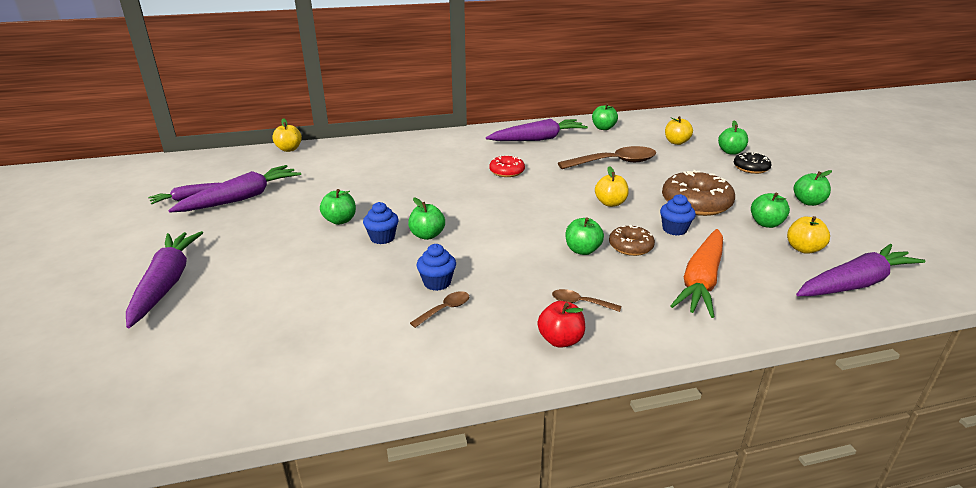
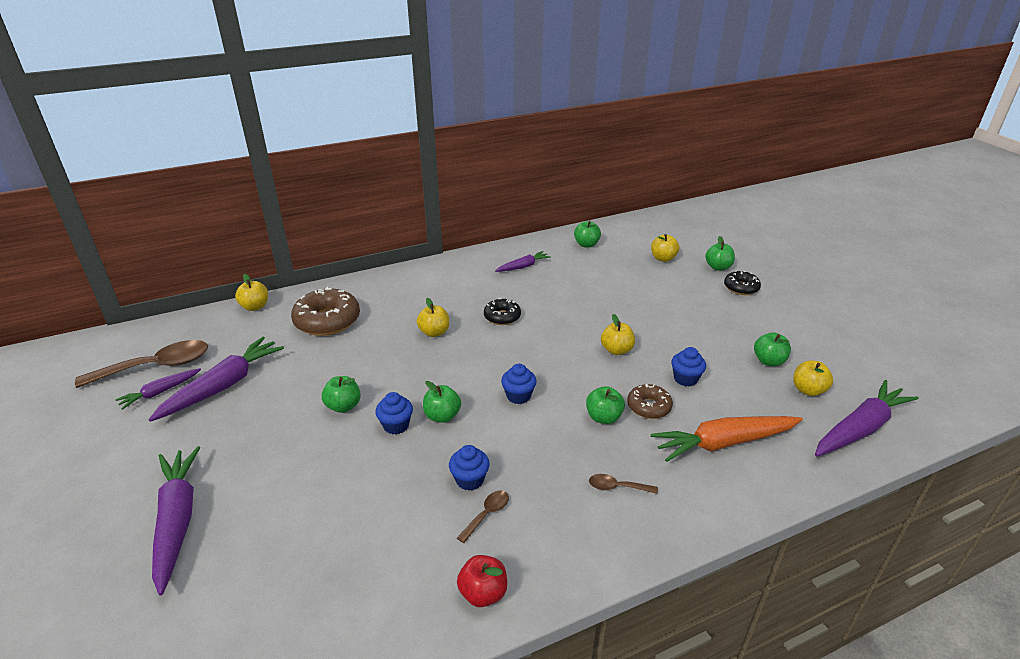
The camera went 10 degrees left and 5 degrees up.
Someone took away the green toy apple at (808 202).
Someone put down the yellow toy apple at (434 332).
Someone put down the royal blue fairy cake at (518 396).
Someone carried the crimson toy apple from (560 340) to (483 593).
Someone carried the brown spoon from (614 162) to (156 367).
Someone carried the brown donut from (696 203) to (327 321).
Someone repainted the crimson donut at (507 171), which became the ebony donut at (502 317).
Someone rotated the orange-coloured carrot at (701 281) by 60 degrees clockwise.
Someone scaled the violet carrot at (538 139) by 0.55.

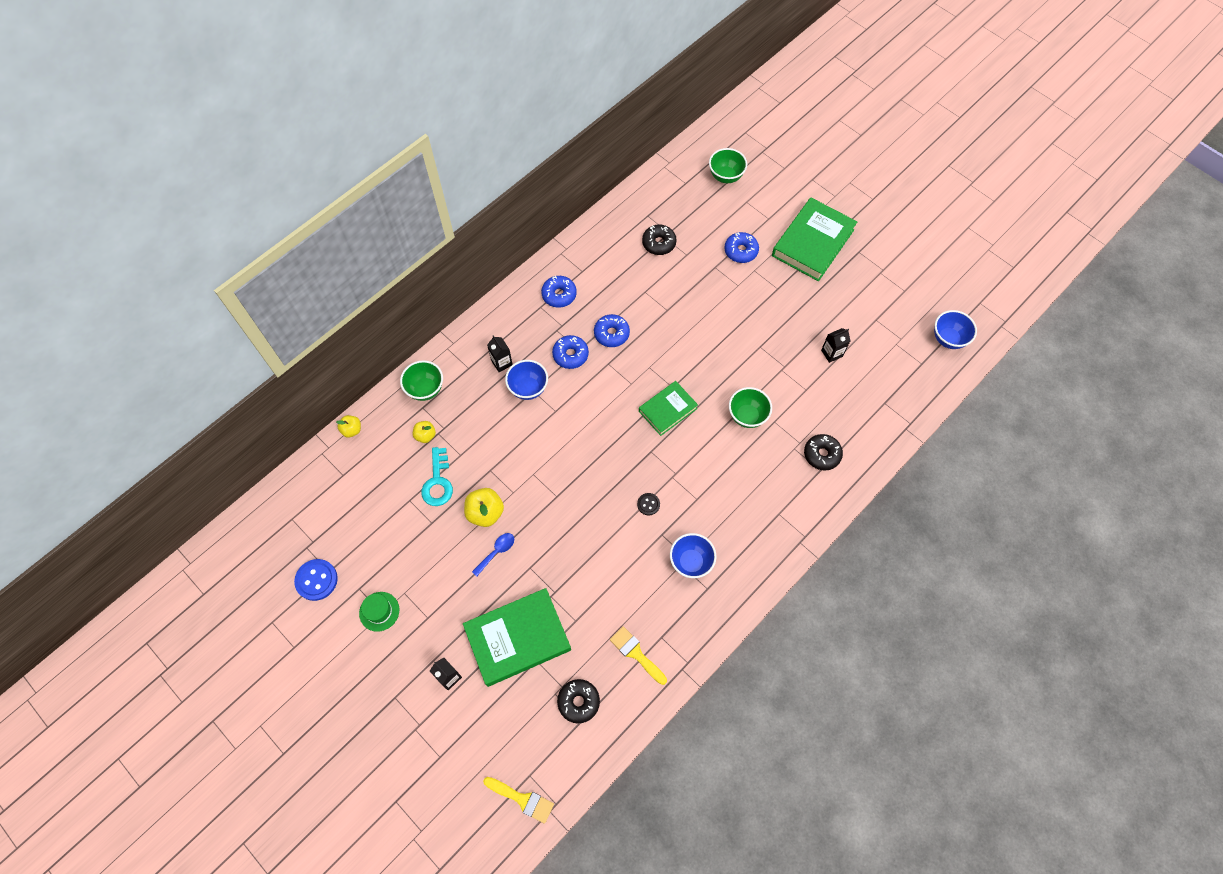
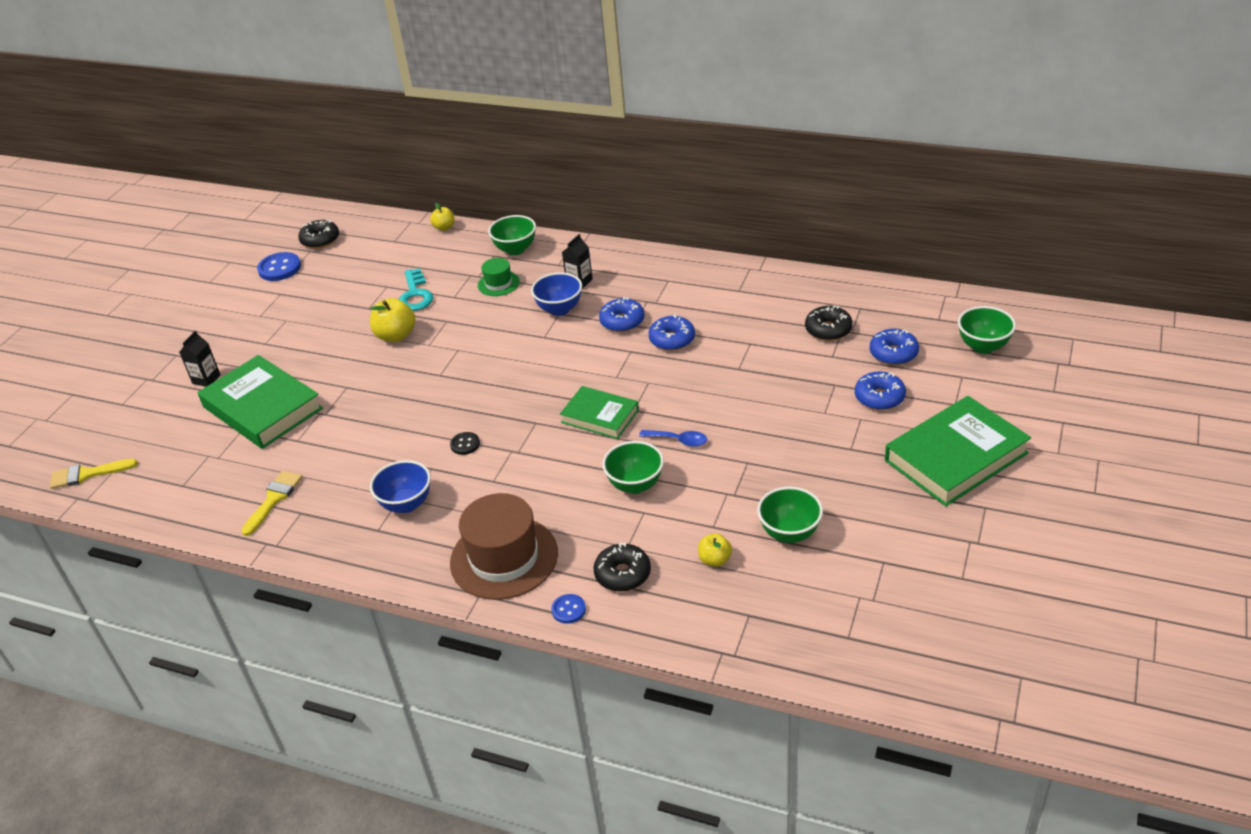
The camera went 70 degrees right and 25 degrees down.
Someone took away the royal blue deep dish at (948 339).
Someone put down the brown top hat at (504 558).
Someone put down the royal blue button at (568 610).
Someone carried the green top hat from (379 611) to (498 283).
Someone carried the yellow toy apple from (425 435) to (715 560).
Someone carried the royal blue spoon from (496 552) to (678 440).
Someone carried the royal blue donut from (559 295) to (893 353).
Someone carried the ebony donut from (578 702) to (320 240).
Someone swapped the ebony carton at (831 353) for the green deep dish at (789 533).
Someone rotated the teal latchkey at (438 482) by 75 degrees counterclockwise.
Someone rotated the yellow paint brush at (522 799) by 75 degrees clockwise.
Someone rotated the green book at (813 243) by 45 degrees counterclockwise.

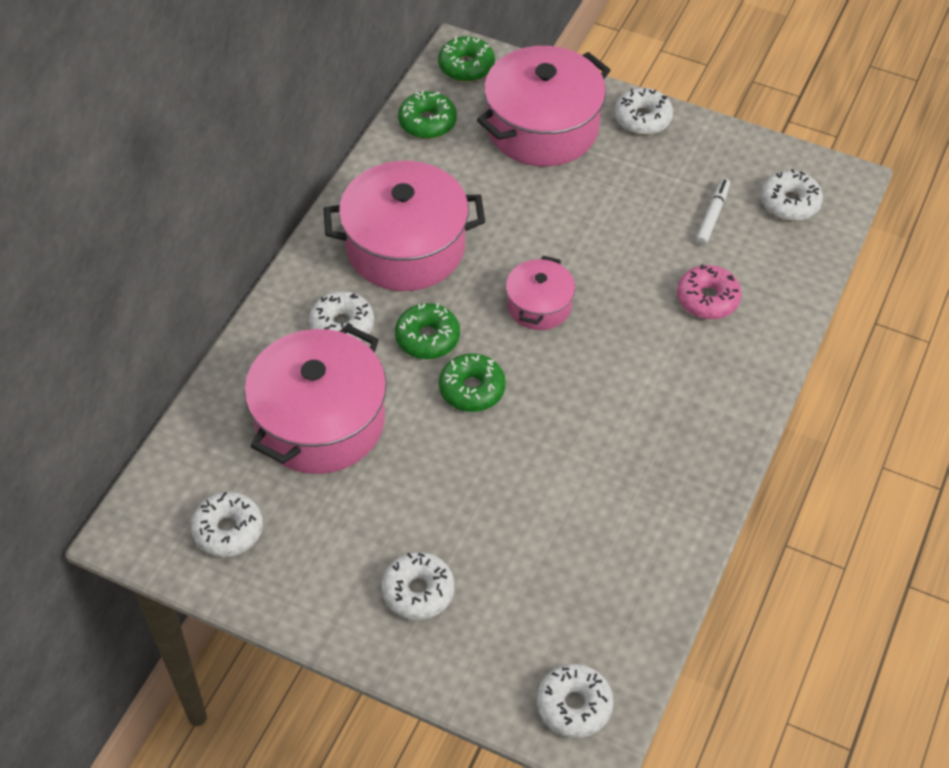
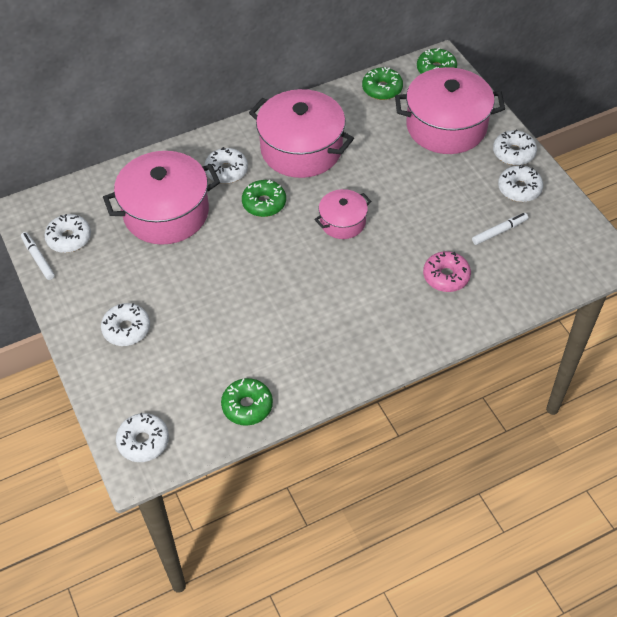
The camera went 40 degrees right and 0 degrees up.
Someone put down the white marker pen at (38 258).
Someone carried the green donut from (472 389) to (247 406).
Someone carried the white donut from (790 203) to (519 189).

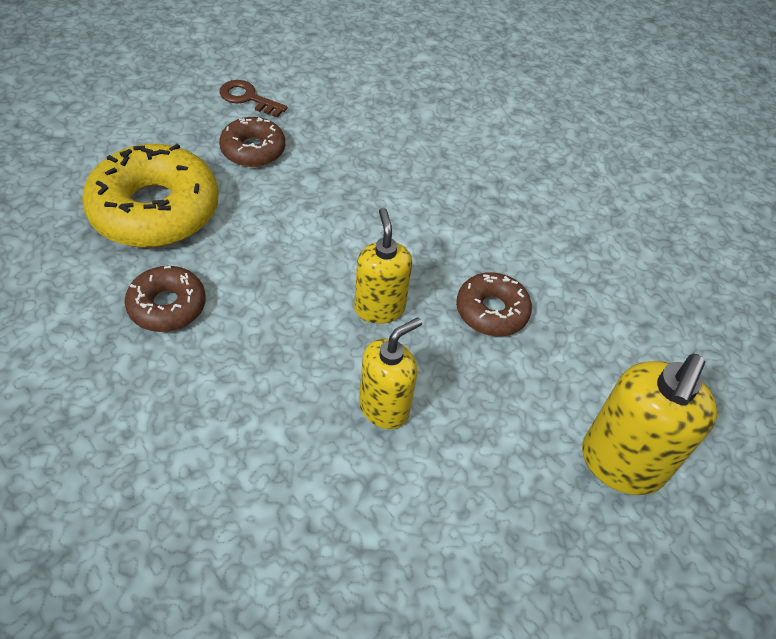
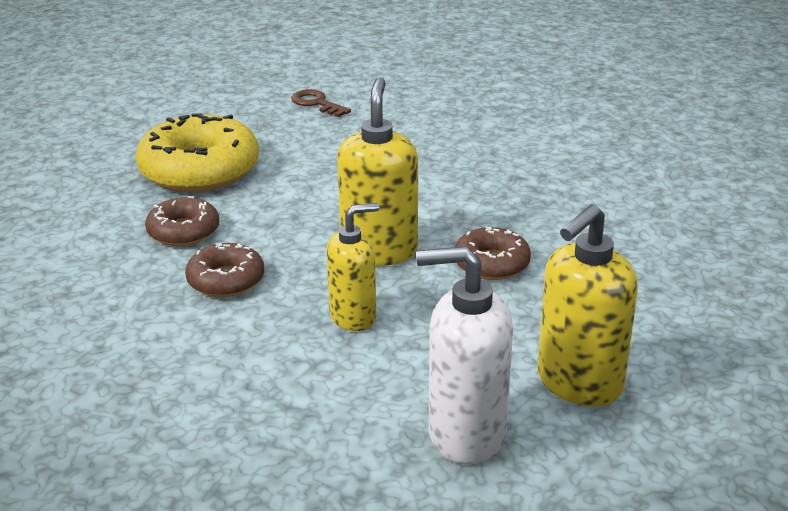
The camera went 20 degrees right and 20 degrees down.
Someone put down the white soap dispenser at (466 434).
Someone carried the brown donut from (253 150) to (226 280).
Someone scaled the yellow soap dispenser at (379 308) by 1.50.

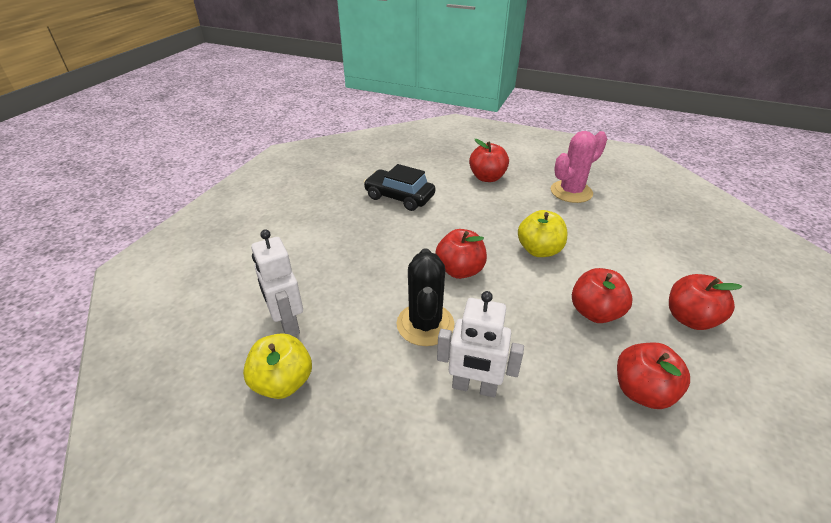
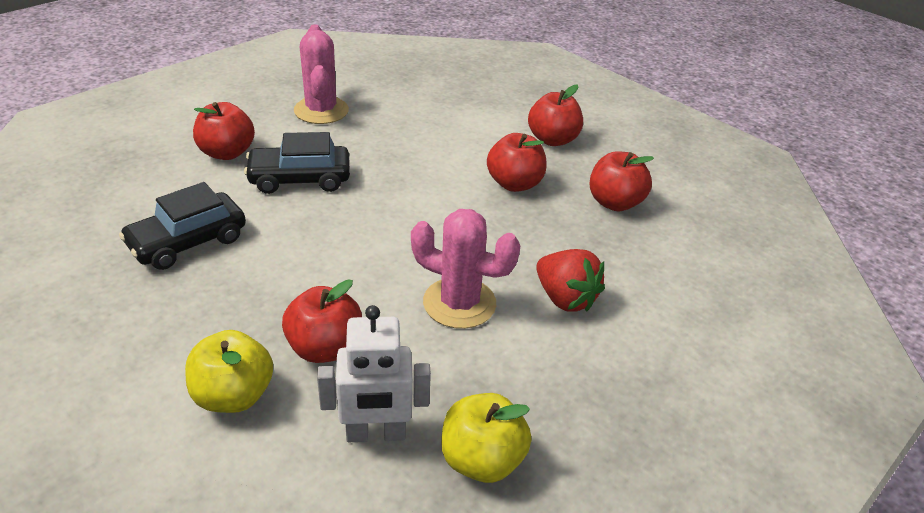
The camera went 70 degrees left and 0 degrees up.
Someone put down the ebony toy car at (300 179).
Someone carried the crimson toy apple from (460 270) to (325 348).
Someone carried the yellow toy apple from (539 250) to (233 395).
Someone swapped the white toy robot at (474 387) for the crimson berry at (565 298).
Someone repainted the ebony saguaro cactus at (425 324), which became the pink saguaro cactus at (459 303).

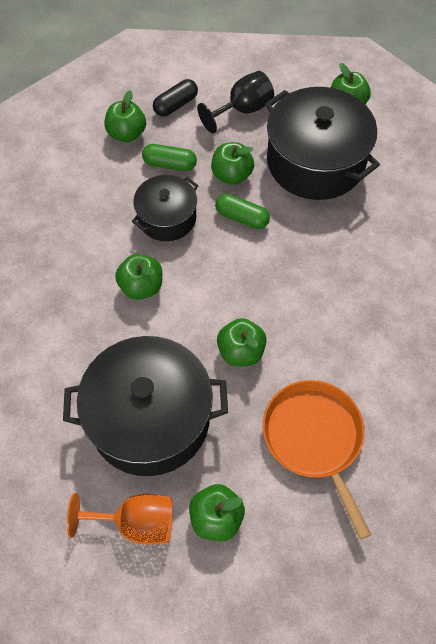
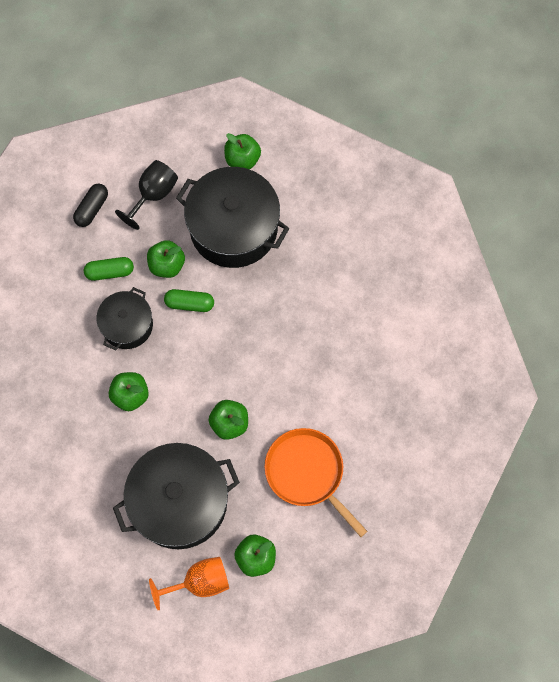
The camera went 20 degrees left and 10 degrees up.
Someone took away the green toy apple at (127 134).

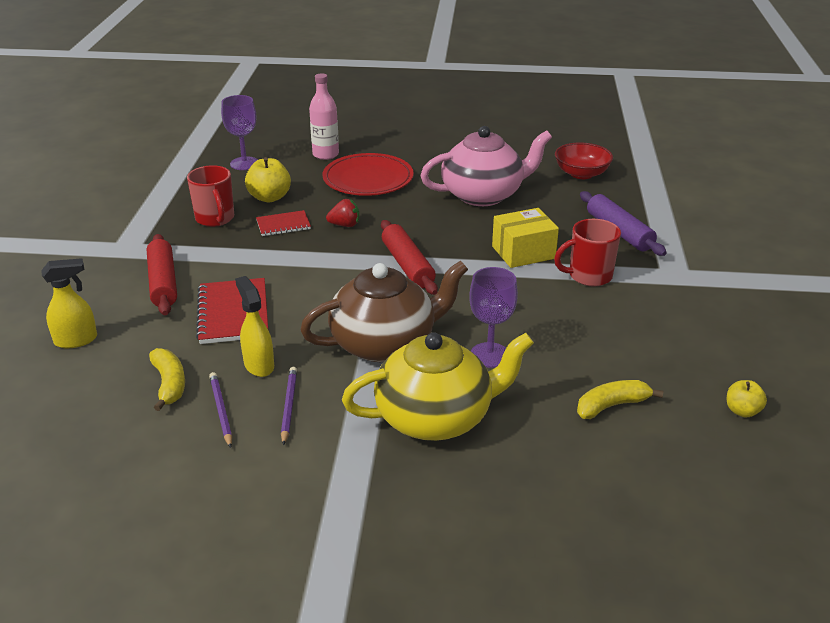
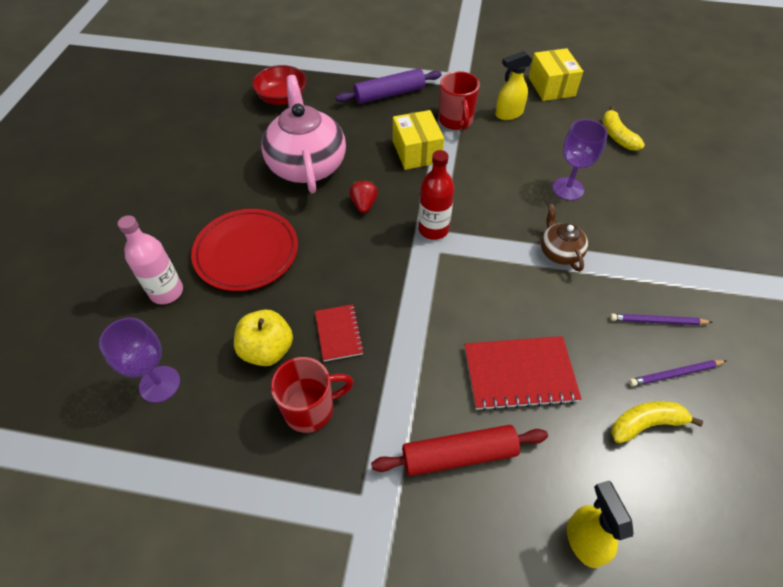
The camera went 85 degrees left and 20 degrees up.
Someone took away the yellow teapot at (436 417).
Someone took away the yellow toy apple at (742 411).
Someone put down the yellow parcel at (551 87).
Someone carried the yellow spray bottle from (259 365) to (508 114).
Someone carried the crimson berry from (345 225) to (364 204).
Someone swapped the crimson dough roller at (408 265) for the crimson flask at (433 229).
Someone scaled the brown teapot at (385 343) by 0.50.

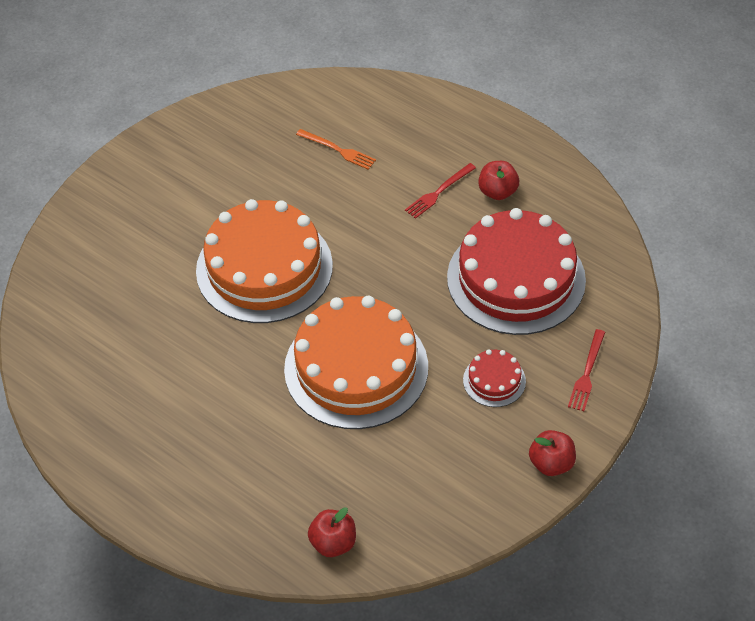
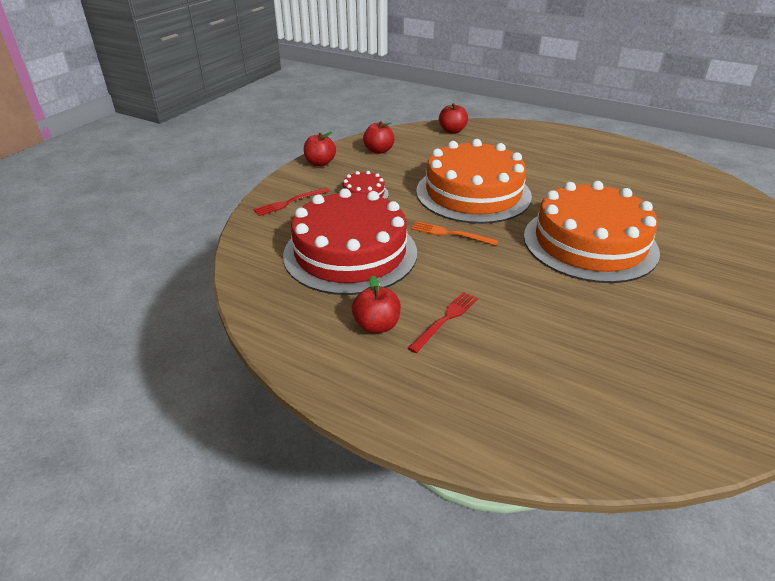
The camera went 170 degrees right and 15 degrees down.
Someone put down the crimson toy apple at (379 151).
Someone carried the orange-coloured dinner fork from (338 150) to (450 234).
Someone rotated the crimson dinner fork at (587 373) by 135 degrees counterclockwise.

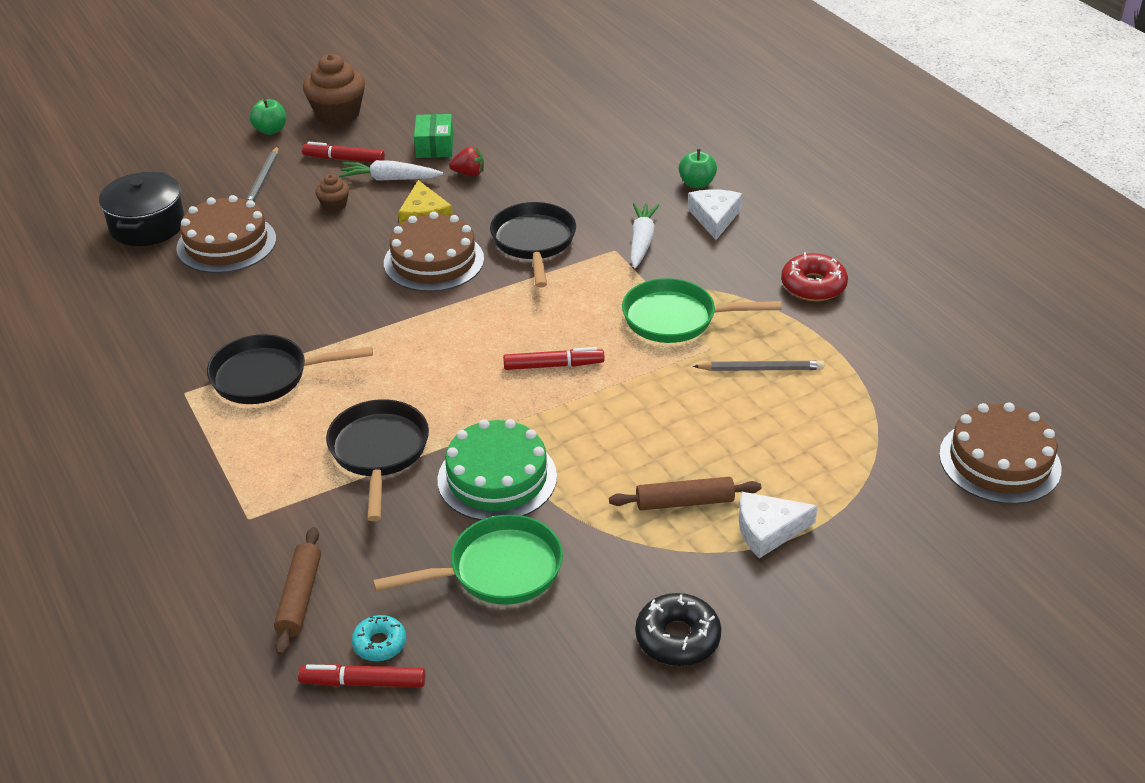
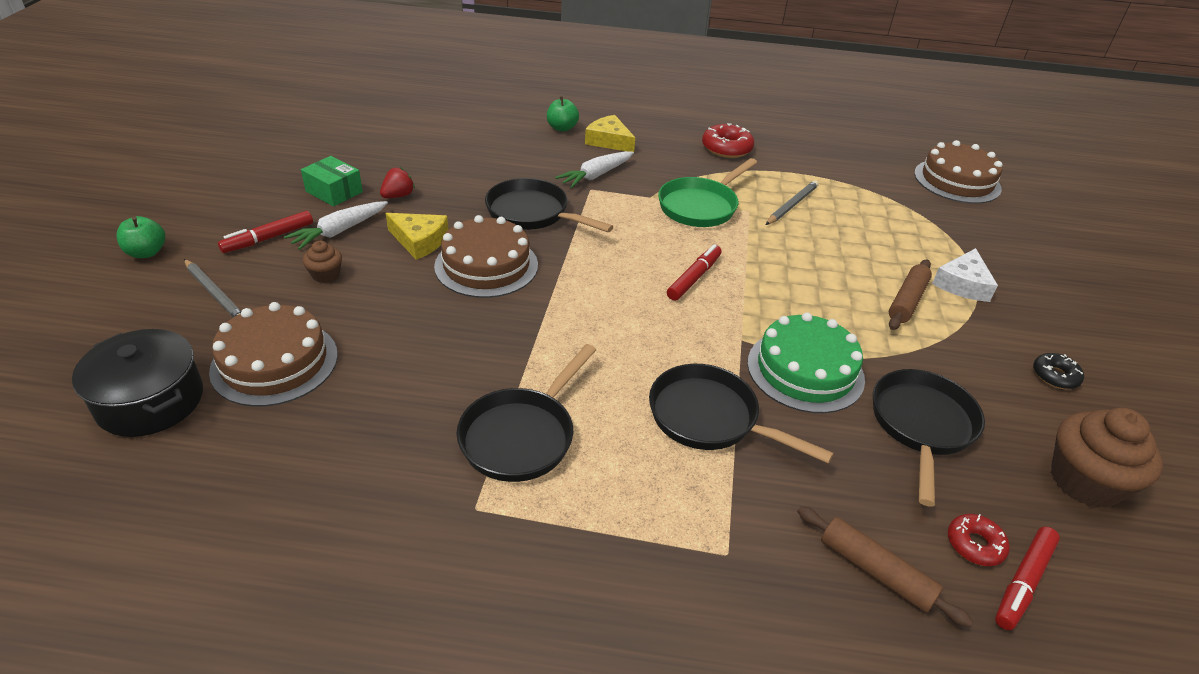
The camera went 55 degrees left and 0 degrees up.
Someone carried the brown fairy cake from (338 114) to (1085 481).
Someone repainted the teal donut at (379 643), which became the crimson donut at (974 545).
Someone repainted the green pan at (498 570), which became the ebony pan at (921 426).
Someone repainted the white cheese at (714 218), which became the yellow cheese at (609 141).
Someone rotated the white carrot at (641 241) by 90 degrees counterclockwise.
Someone scaled the ebony donut at (677 638) by 0.63.

